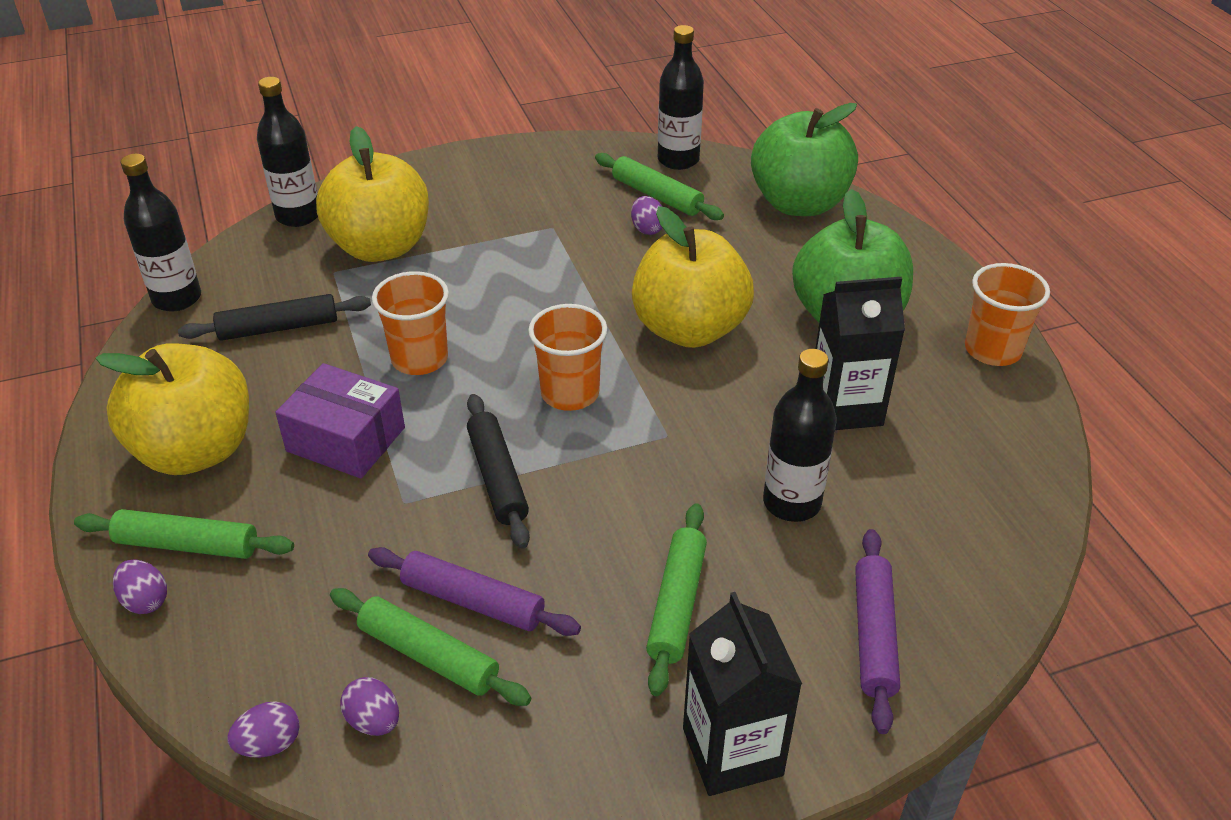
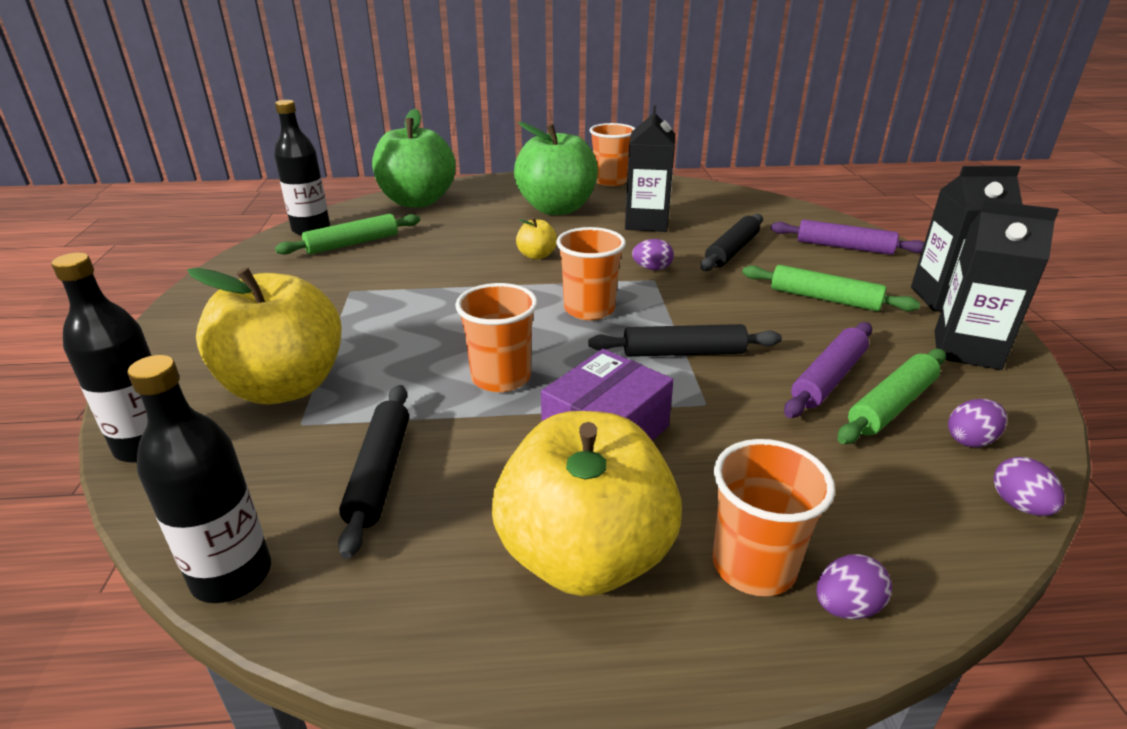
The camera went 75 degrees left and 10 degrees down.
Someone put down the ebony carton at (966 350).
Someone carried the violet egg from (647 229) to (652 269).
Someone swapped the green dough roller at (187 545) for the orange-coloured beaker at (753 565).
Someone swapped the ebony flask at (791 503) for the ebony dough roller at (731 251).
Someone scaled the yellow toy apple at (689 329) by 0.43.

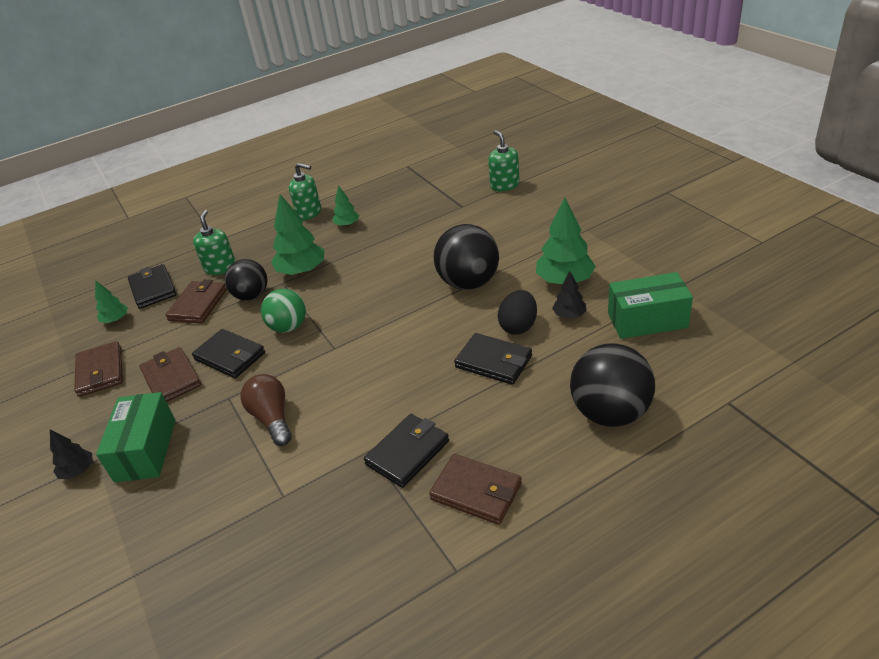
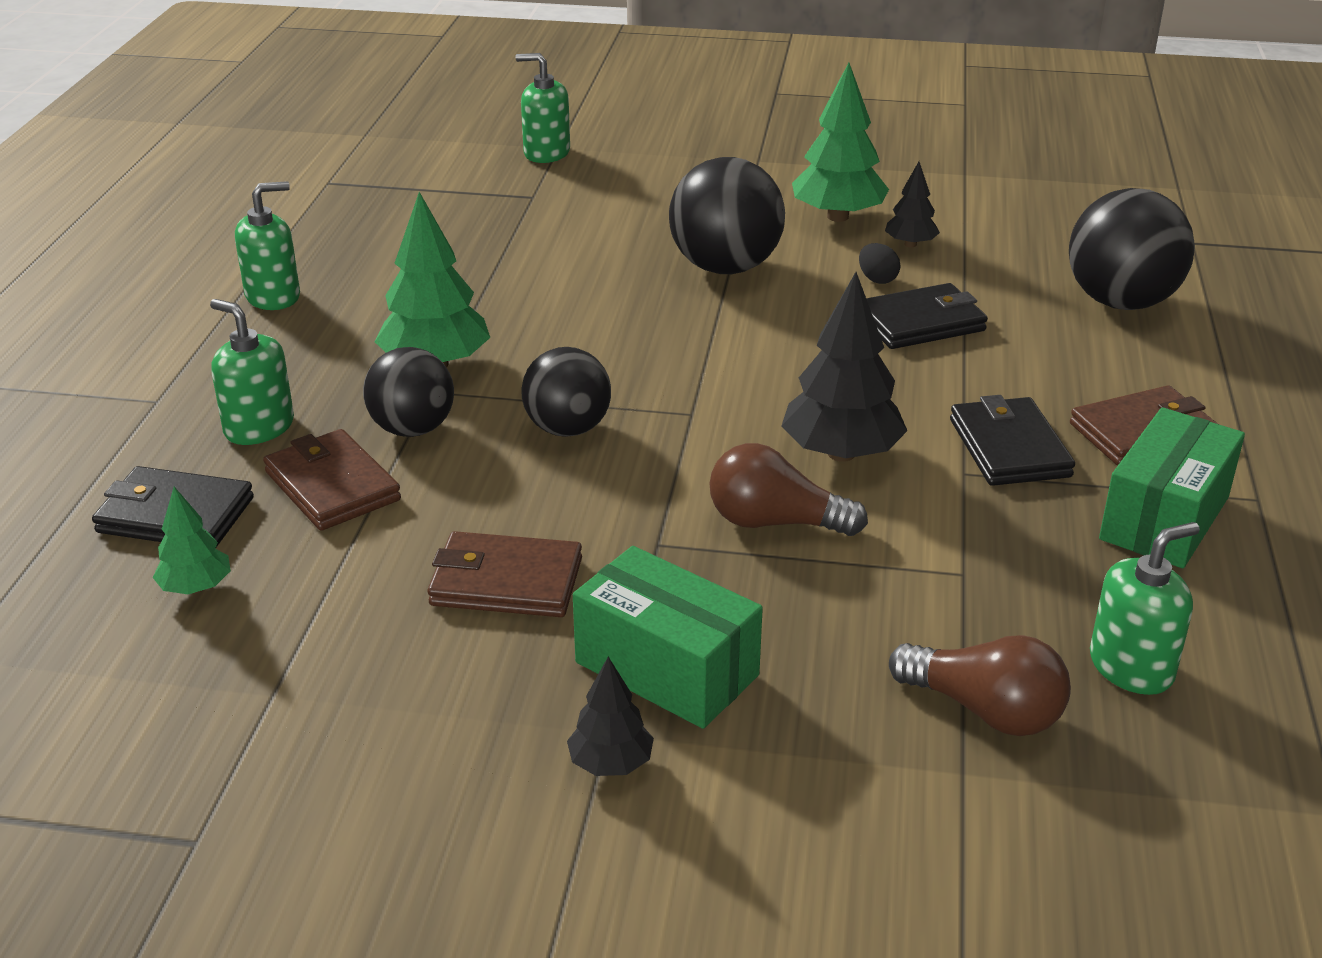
The camera went 55 degrees left and 5 degrees down.
Someone took away the brown card wallet at (100 372).
Someone took away the ebony card wallet at (230 356).
Someone took away the green tree at (347 225).
Someone put down the ebony tree at (841 453).
Someone put down the brown light bulb at (984 710).
Someone put down the green soap dispenser at (1131 667).
Someone carried the green parcel from (647 320) to (1164 518).
Someone repainted the green sphere at (288 327), which became the ebony sphere at (567 429).
Someone scaled the ebony egg at (518 326) by 0.59.

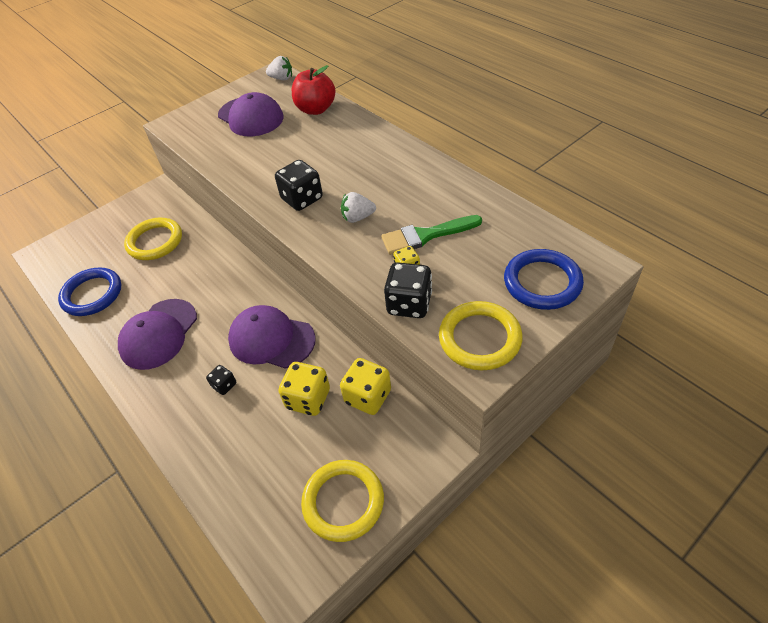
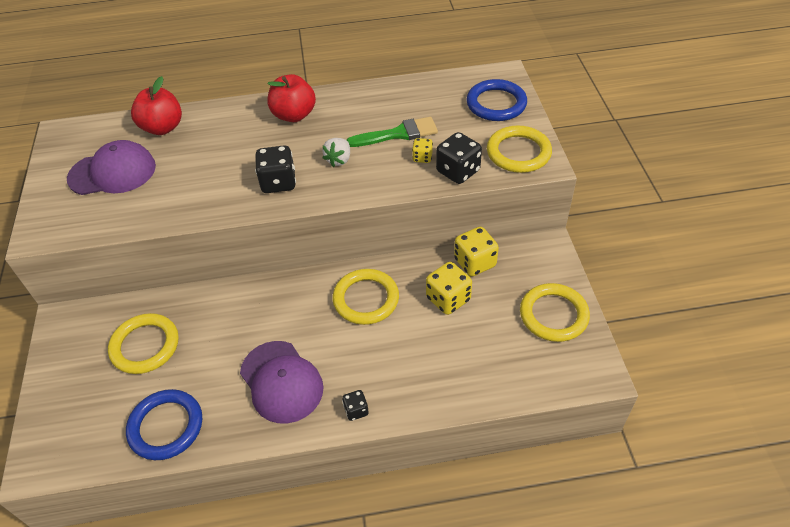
The camera went 60 degrees left and 0 degrees up.
Someone took away the white berry at (281 78).
Someone put down the crimson toy apple at (294 115).
Someone carried the ebony game die from (224 385) to (356 410).
Someone swapped the violet peaked cap at (271 339) for the yellow ring at (366 299).
Someone rotated the green paint brush at (425 235) by 120 degrees counterclockwise.

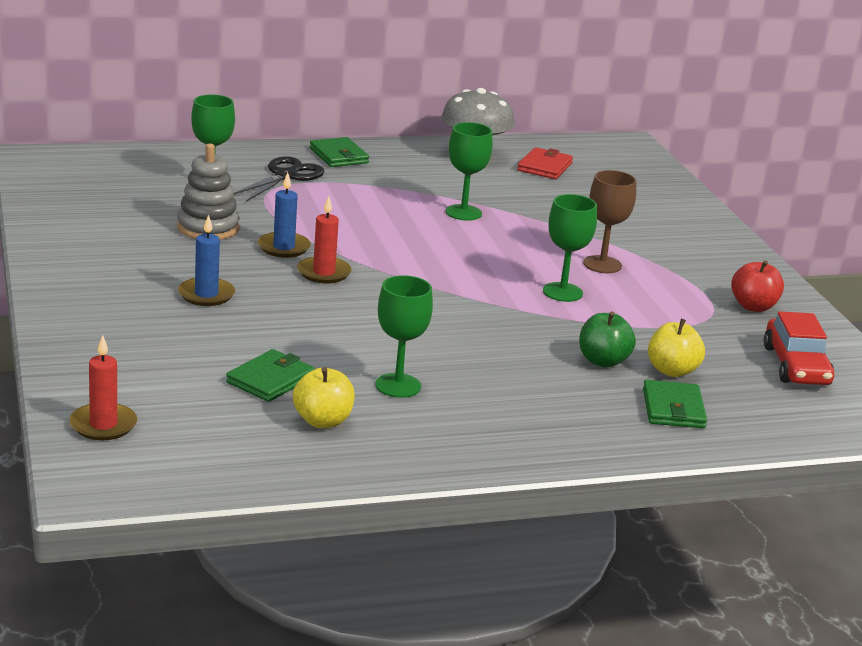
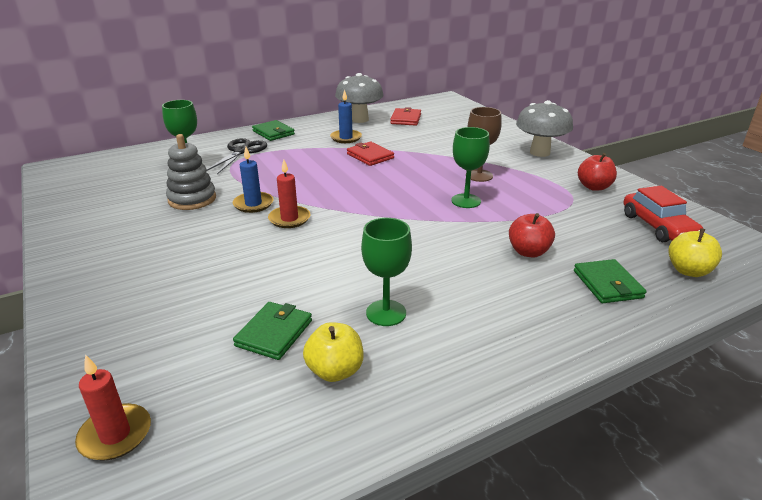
The camera went 10 degrees left and 5 degrees up.
Someone put down the ash-grey mushroom at (539 152).
Someone carried the royal blue pillar candle from (206 295) to (346 138).
Someone carried the yellow toy apple from (672 371) to (688 271).
Someone swapped the green wine glass at (463 212) for the crimson card wallet at (370 156).
Someone repainted the green toy apple at (603 361), which became the crimson toy apple at (528 252).

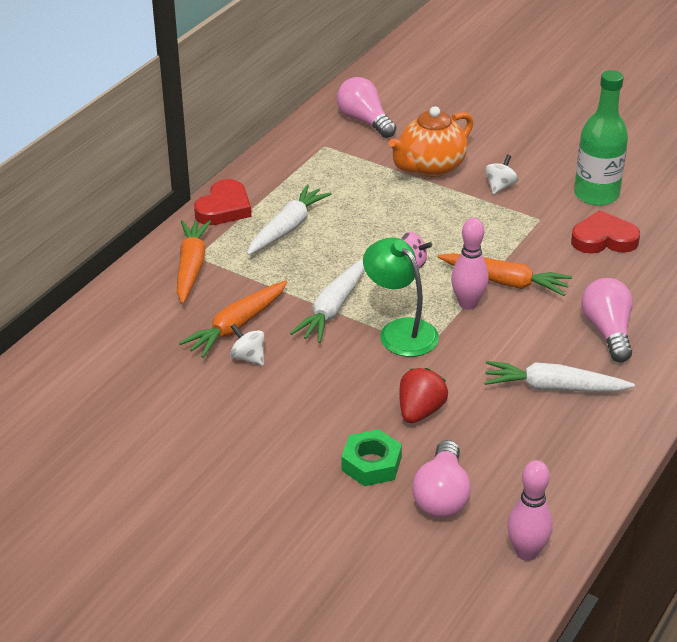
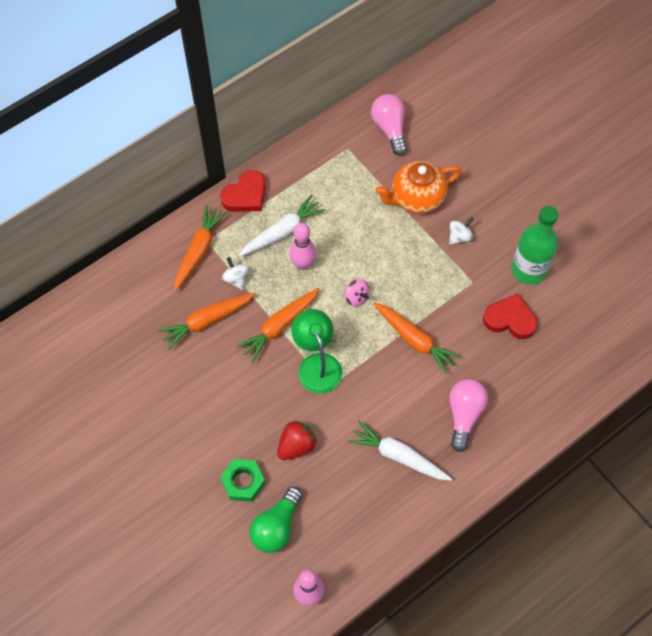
The camera went 20 degrees right and 25 degrees up.
Someone carried the white whirligig from (248 357) to (236 279).
Someone carried the pink bowling pin from (468 304) to (303 264).
Someone repainted the white carrot at (332 309), which became the orange-coloured carrot at (279 326).
Someone repainted the pink light bulb at (442 496), which became the green light bulb at (276 526).

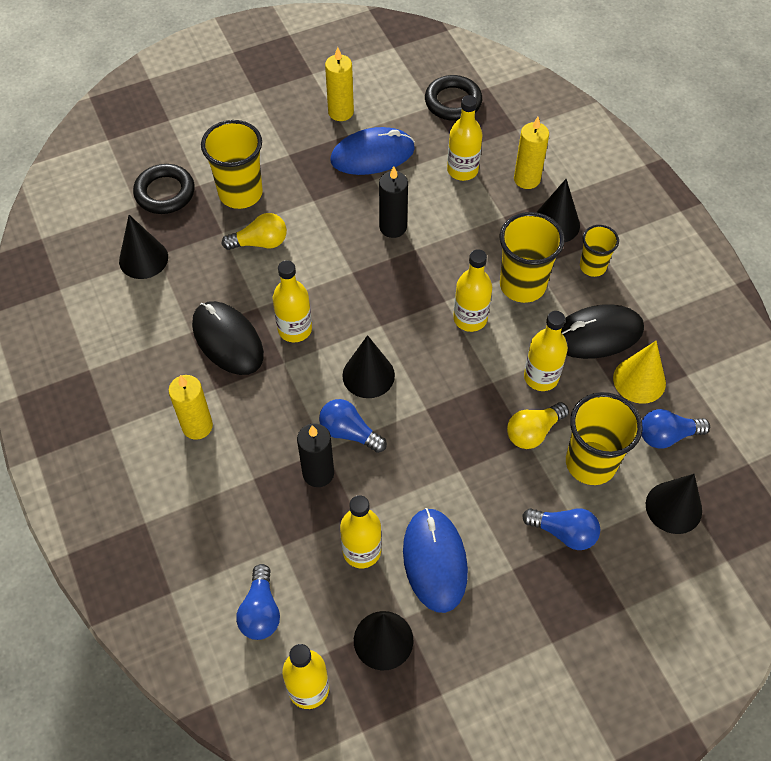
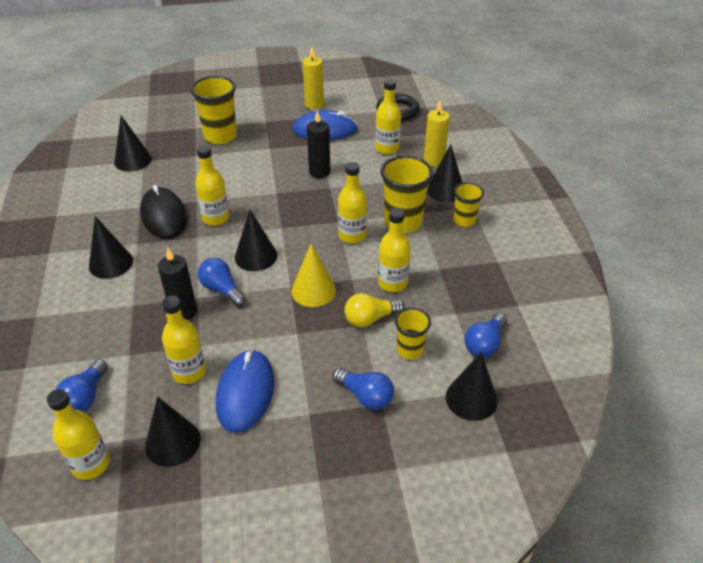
The camera went 15 degrees right and 15 degrees down.
Someone took away the ebony ring at (165 193).
Someone took away the yellow light bulb at (260 242).
Someone took away the ebony computer mouse at (597 334).
Someone carried the yellow cone shape from (639 380) to (313 290).
Someone swapped the yellow pillar candle at (197 426) for the ebony cone shape at (111 263).
Someone rotated the royal blue light bulb at (667 435) by 60 degrees counterclockwise.
Someone scaled the yellow beaker at (590 463) by 0.59.

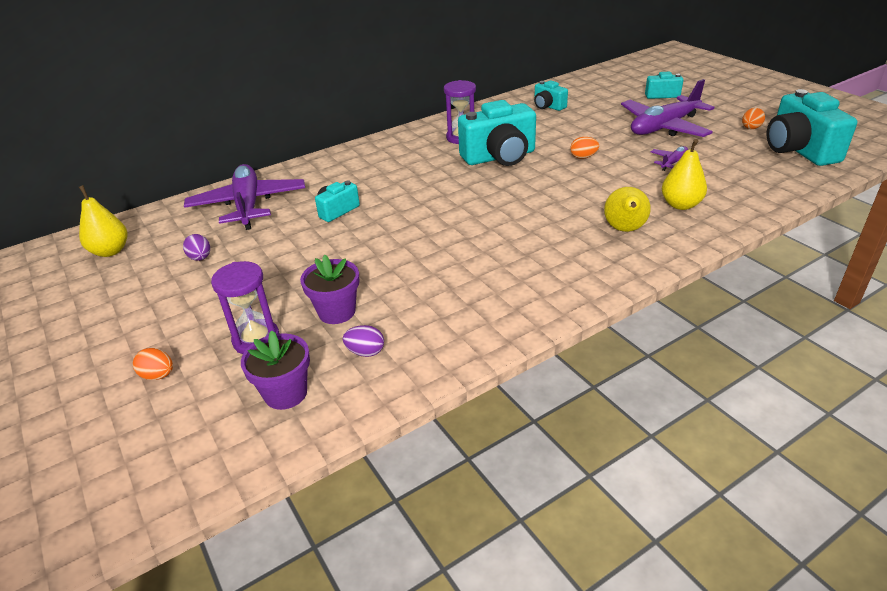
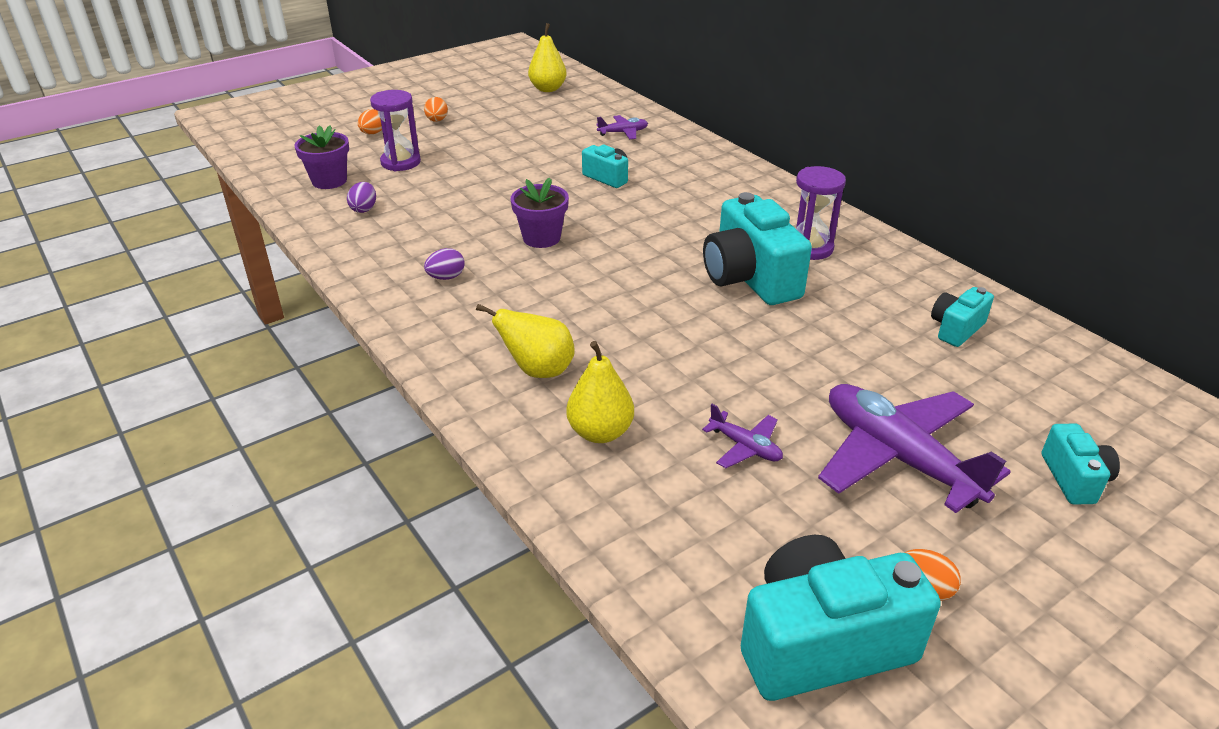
The camera went 85 degrees right and 0 degrees up.
Someone carried the violet egg from (200 258) to (446 277).
Someone carried the violet plant pot from (337 312) to (541 238).
Someone carried the orange-coloured egg from (583 157) to (437 120).
Someone scaled the violet aeroplane at (248 205) by 0.45.

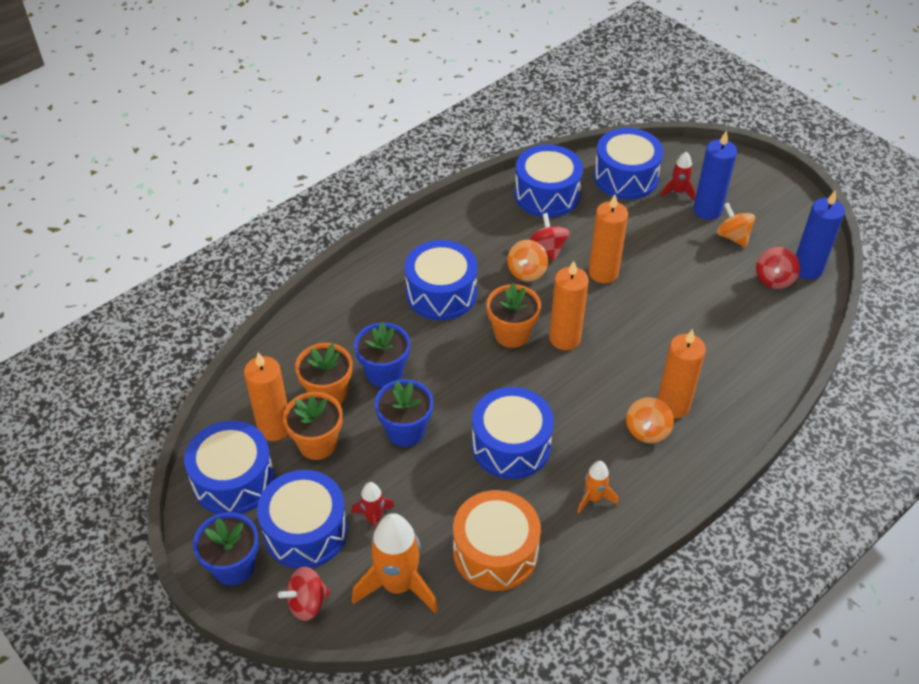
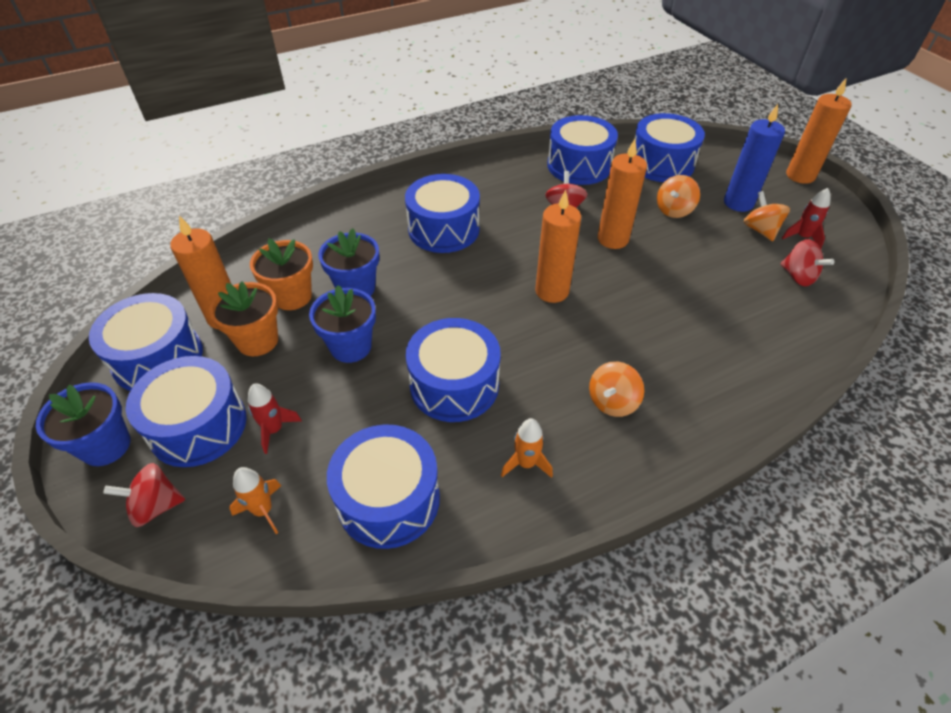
The camera went 15 degrees right and 0 degrees up.
Someone took away the orange-coloured plant pot at (512 334).
Someone took away the royal blue pillar candle at (807 269).
Someone carried the orange-coloured whirligig from (527 272) to (674 210).
Someone carried the orange-coloured pillar candle from (673 405) to (800 176).
Someone carried the crimson toy rocket from (678 192) to (802 237).
Someone repainted the orange-coloured toy drum at (495 552), which became the royal blue toy drum at (388 499).
Someone rotated the crimson whirligig at (774 279) by 75 degrees counterclockwise.
Someone scaled the orange-coloured toy rocket at (398 585) by 0.53.

